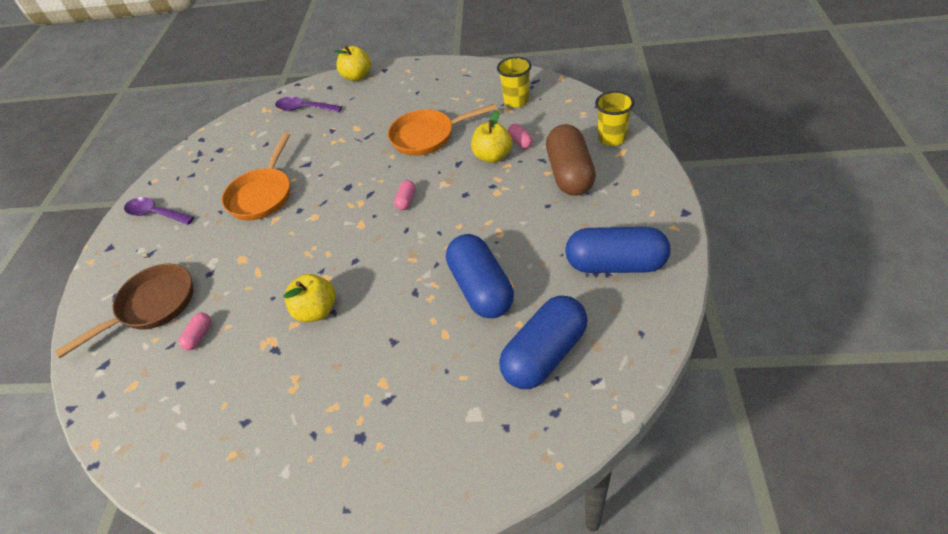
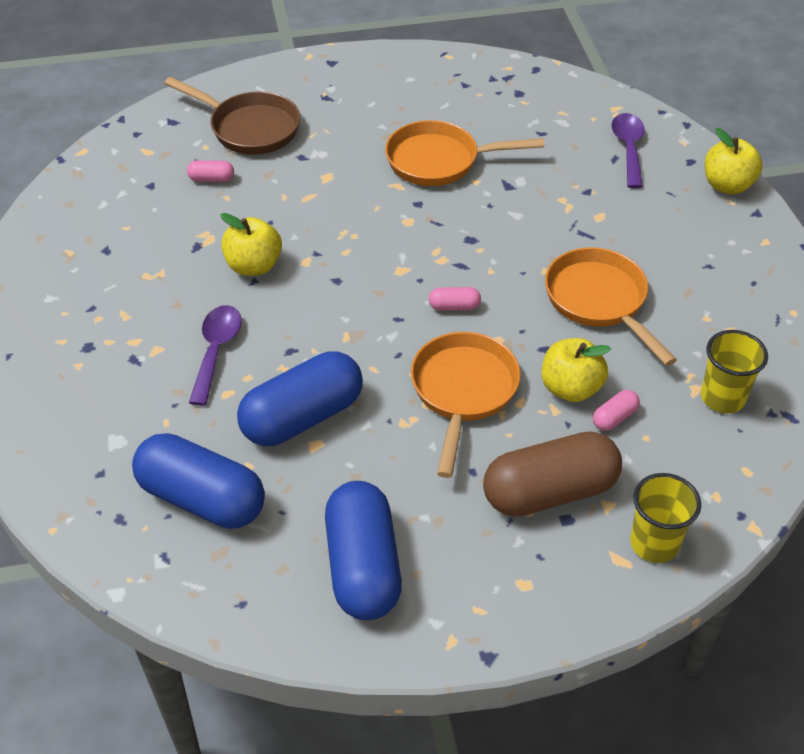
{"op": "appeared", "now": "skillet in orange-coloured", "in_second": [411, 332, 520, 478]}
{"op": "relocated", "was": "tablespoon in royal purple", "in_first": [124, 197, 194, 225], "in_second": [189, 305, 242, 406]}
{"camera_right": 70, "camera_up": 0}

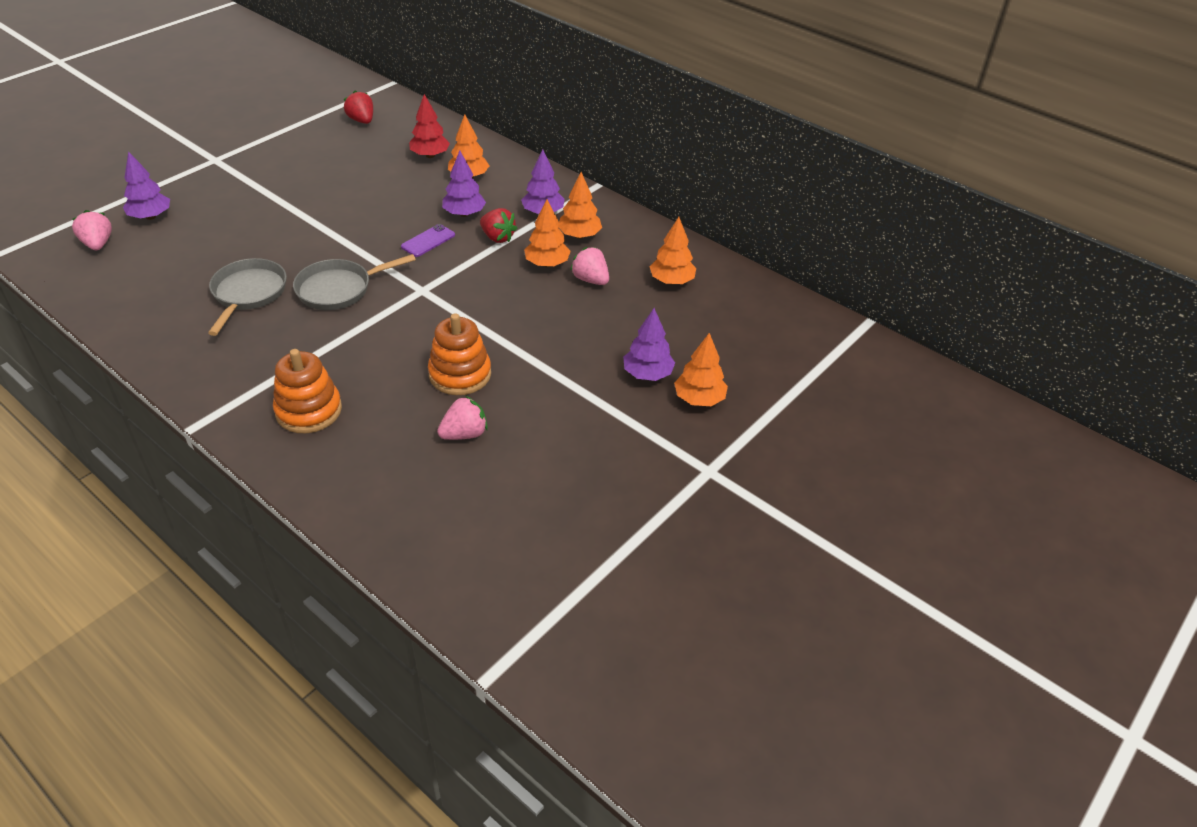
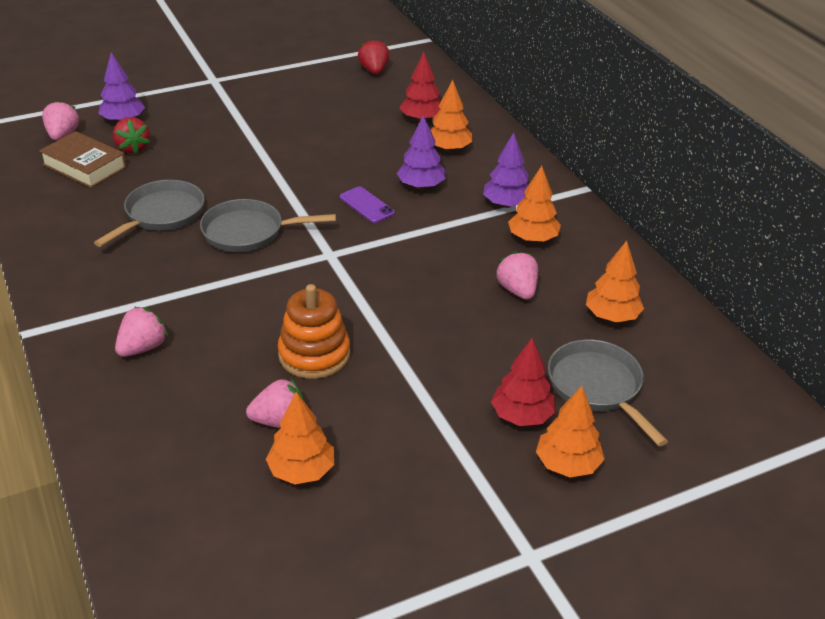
{"op": "appeared", "now": "book in dark brown", "in_second": [39, 131, 127, 188]}
{"op": "appeared", "now": "skillet in gray", "in_second": [548, 340, 668, 446]}
{"op": "relocated", "was": "toy strawberry in crimson", "in_first": [480, 208, 518, 243], "in_second": [113, 117, 150, 154]}
{"op": "relocated", "was": "fir tree in orange-coloured", "in_first": [524, 200, 571, 267], "in_second": [266, 392, 334, 485]}
{"op": "exchanged", "was": "stacking rings in orange-coloured", "now": "toy strawberry in rose-pink", "in_first": [273, 349, 342, 433], "in_second": [115, 307, 168, 357]}
{"op": "colour", "was": "fir tree in royal purple", "now": "fir tree in crimson", "in_first": [623, 308, 675, 381], "in_second": [491, 338, 556, 426]}
{"op": "spun", "was": "phone in royal purple", "in_first": [401, 224, 455, 257], "in_second": [340, 186, 395, 223], "clockwise": 75}
{"camera_right": 25, "camera_up": -5}

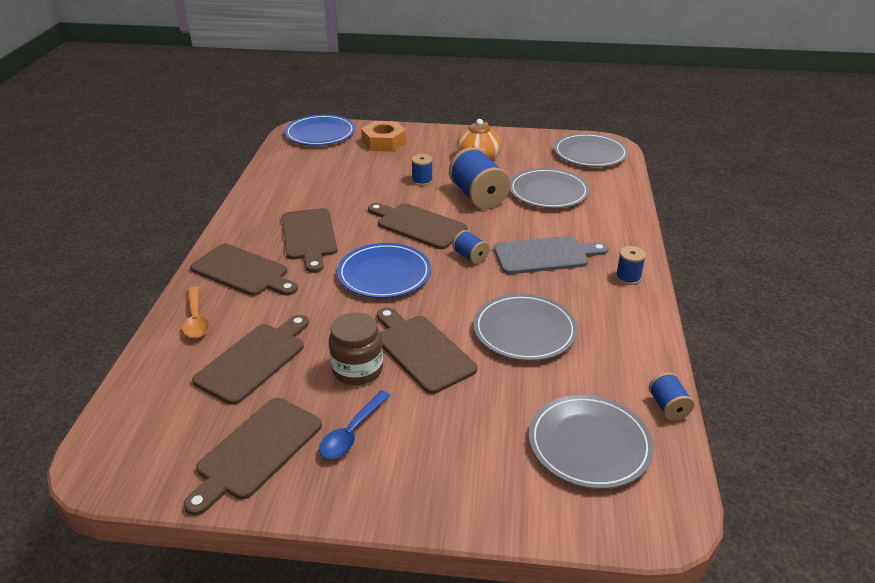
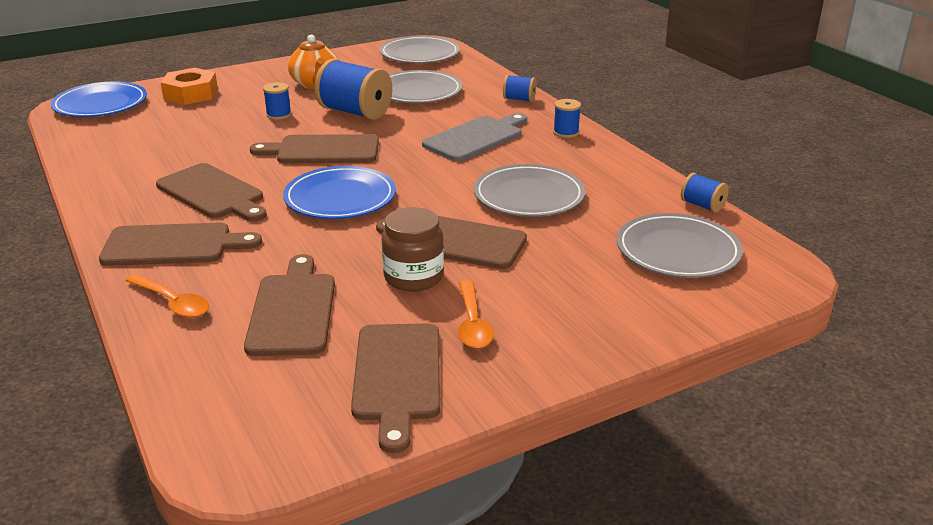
{"op": "relocated", "was": "bobbin in royal blue", "in_first": [453, 230, 490, 264], "in_second": [503, 75, 536, 102]}
{"op": "colour", "was": "tablespoon in royal blue", "now": "tablespoon in orange-coloured", "in_first": [319, 390, 391, 459], "in_second": [458, 280, 494, 349]}
{"camera_right": -35, "camera_up": -5}

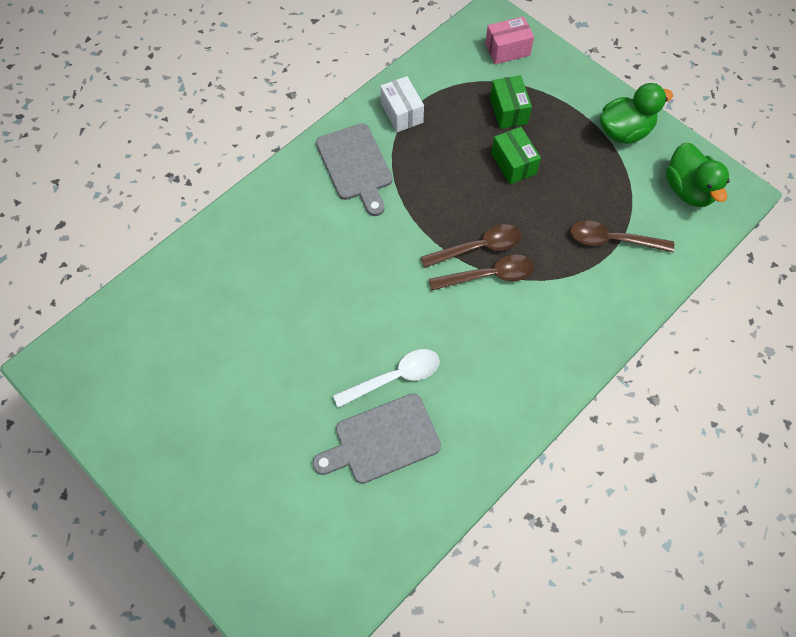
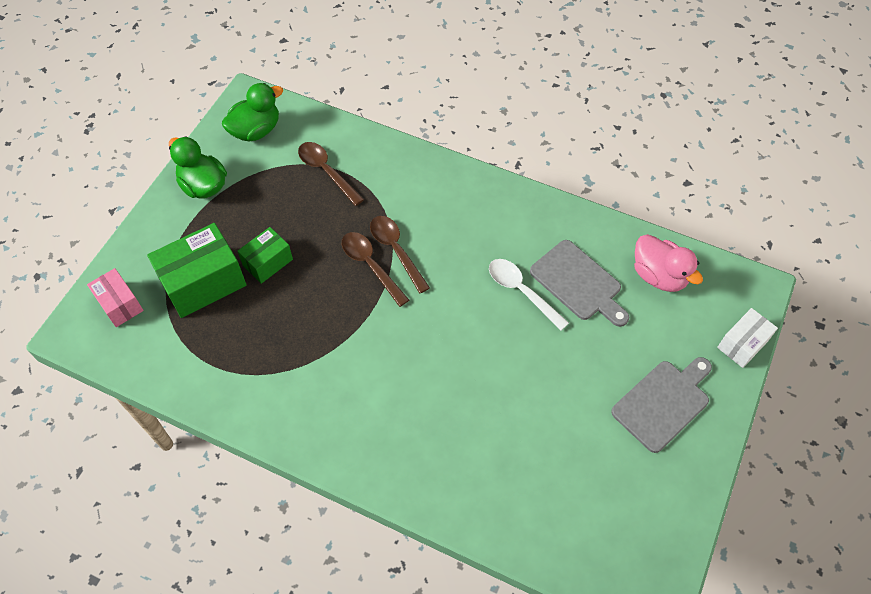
{"op": "appeared", "now": "rubber duck in rose-pink", "in_second": [634, 234, 703, 292]}
{"op": "relocated", "was": "cutting board in gray", "in_first": [316, 123, 393, 216], "in_second": [611, 357, 712, 453]}
{"op": "relocated", "was": "box in white", "in_first": [380, 76, 424, 132], "in_second": [717, 308, 778, 368]}
{"op": "spun", "was": "tablespoon in dark brown", "in_first": [570, 220, 674, 252], "in_second": [298, 142, 364, 206], "clockwise": 150}
{"op": "size", "was": "box in leaf-green", "in_first": [490, 75, 532, 129], "in_second": [147, 223, 247, 318], "ratio": 1.72}
{"camera_right": -110, "camera_up": -5}

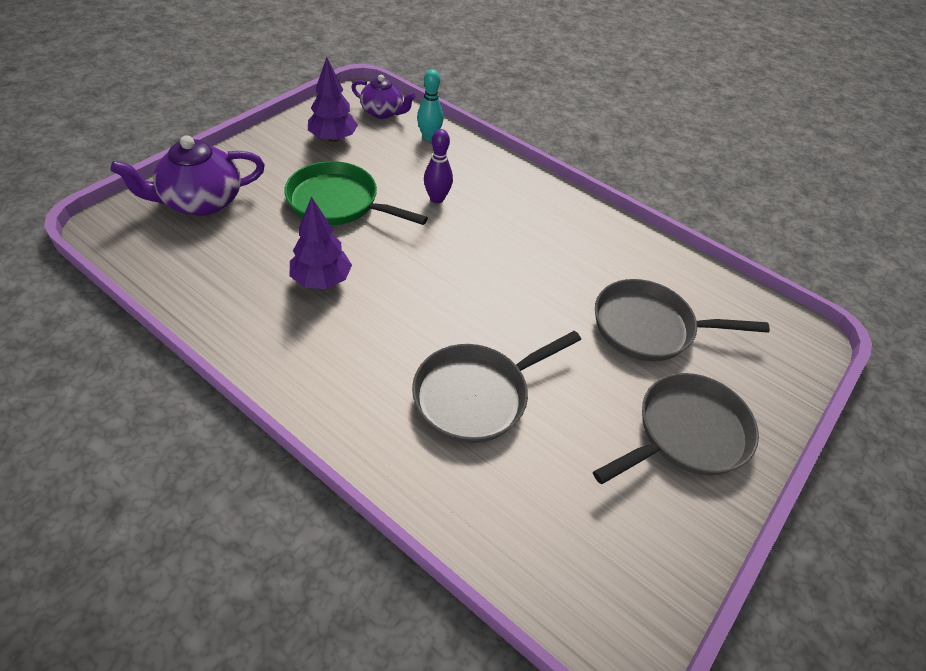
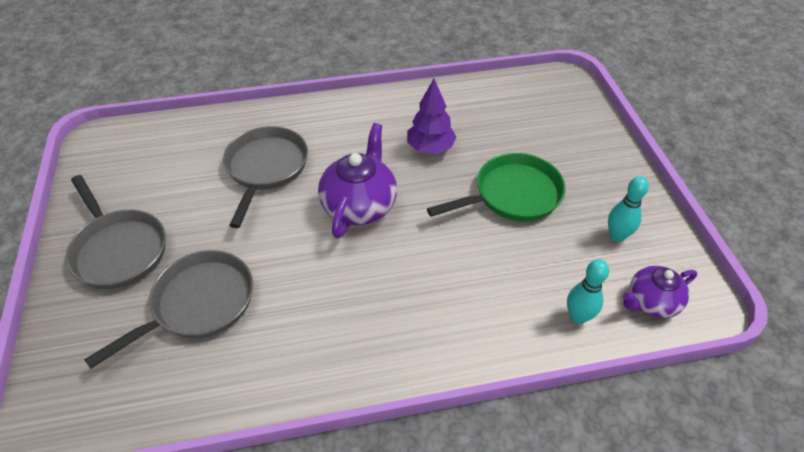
{"op": "missing", "was": "bowling pin in royal purple", "in_first": [424, 129, 453, 203]}
{"op": "relocated", "was": "tea pot in royal purple", "in_first": [110, 135, 265, 216], "in_second": [318, 123, 397, 239]}
{"op": "exchanged", "was": "fir tree in royal purple", "now": "bowling pin in turquoise", "in_first": [308, 57, 358, 142], "in_second": [608, 176, 649, 242]}
{"op": "spun", "was": "skillet in gray", "in_first": [593, 373, 759, 484], "in_second": [66, 175, 166, 289], "clockwise": -45}
{"camera_right": 135, "camera_up": 0}

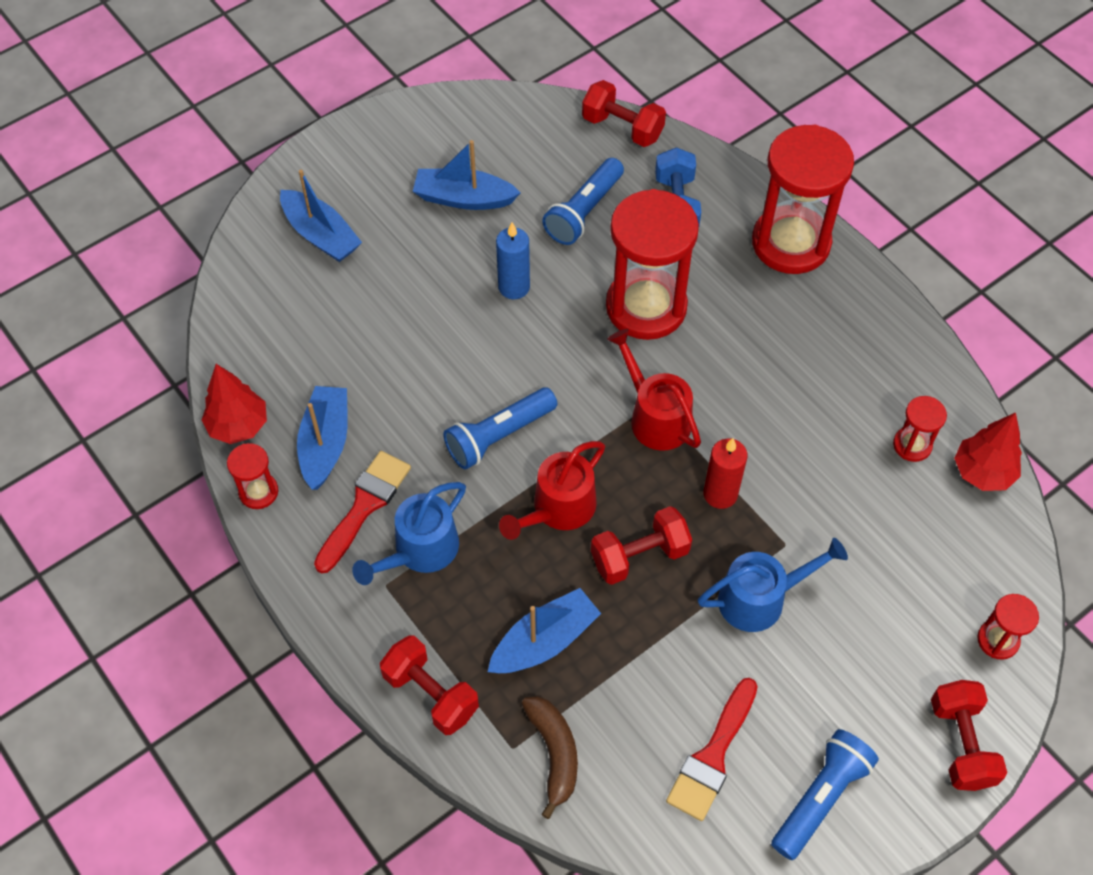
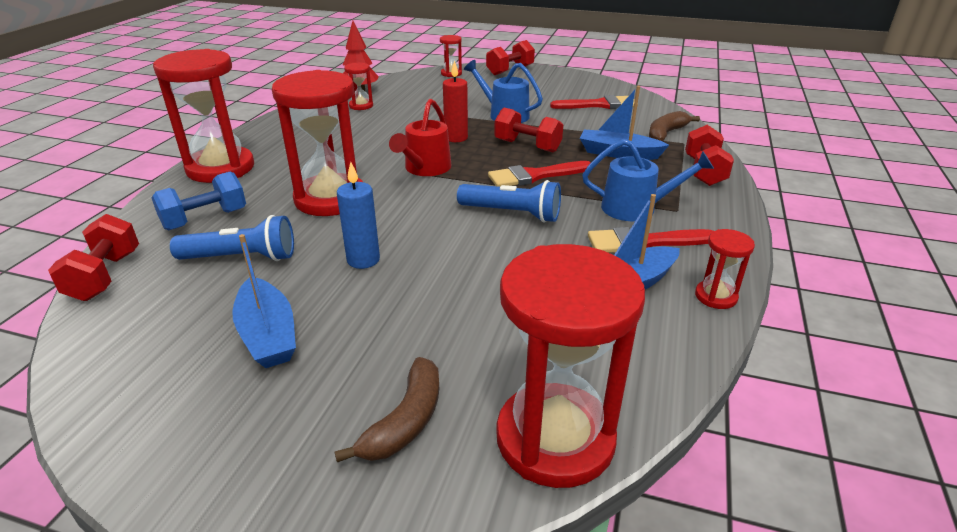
{"op": "missing", "was": "fir tree in crimson", "in_first": [201, 364, 267, 444]}
{"op": "missing", "was": "pocket torch in royal blue", "in_first": [771, 729, 879, 860]}
{"op": "appeared", "now": "sand timer in crimson", "in_second": [496, 244, 645, 488]}
{"op": "exchanged", "was": "sailboat in royal blue", "now": "banana fruit in dark brown", "in_first": [280, 170, 362, 262], "in_second": [335, 357, 439, 462]}
{"op": "exchanged", "was": "watering pot in crimson", "now": "paint brush in crimson", "in_first": [499, 441, 605, 540], "in_second": [488, 161, 591, 187]}
{"camera_right": -125, "camera_up": -25}

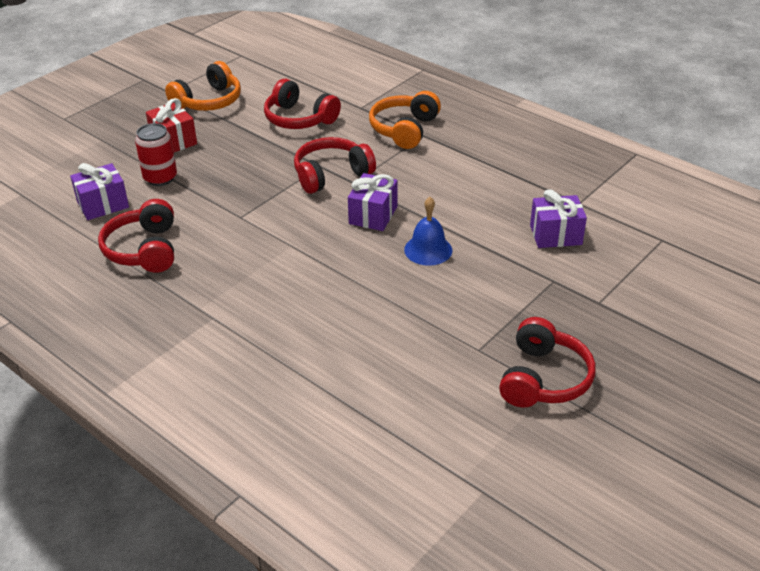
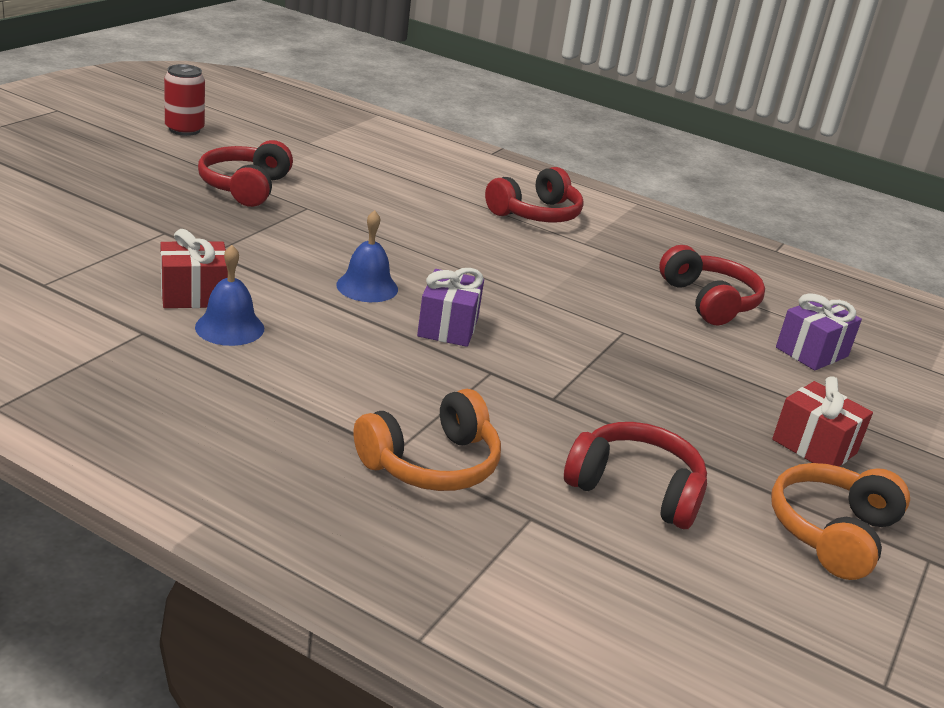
{"op": "appeared", "now": "bell in royal blue", "in_second": [195, 245, 264, 346]}
{"op": "relocated", "was": "can in crimson", "in_first": [135, 123, 177, 186], "in_second": [164, 64, 205, 136]}
{"op": "relocated", "was": "headset in crimson", "in_first": [294, 137, 376, 194], "in_second": [485, 167, 584, 222]}
{"op": "colour", "was": "present in royal purple", "now": "present in crimson", "in_first": [530, 189, 587, 248], "in_second": [160, 229, 228, 308]}
{"op": "spun", "was": "headset in orange-coloured", "in_first": [369, 91, 441, 149], "in_second": [354, 389, 501, 491], "clockwise": 45}
{"camera_right": 165, "camera_up": -10}

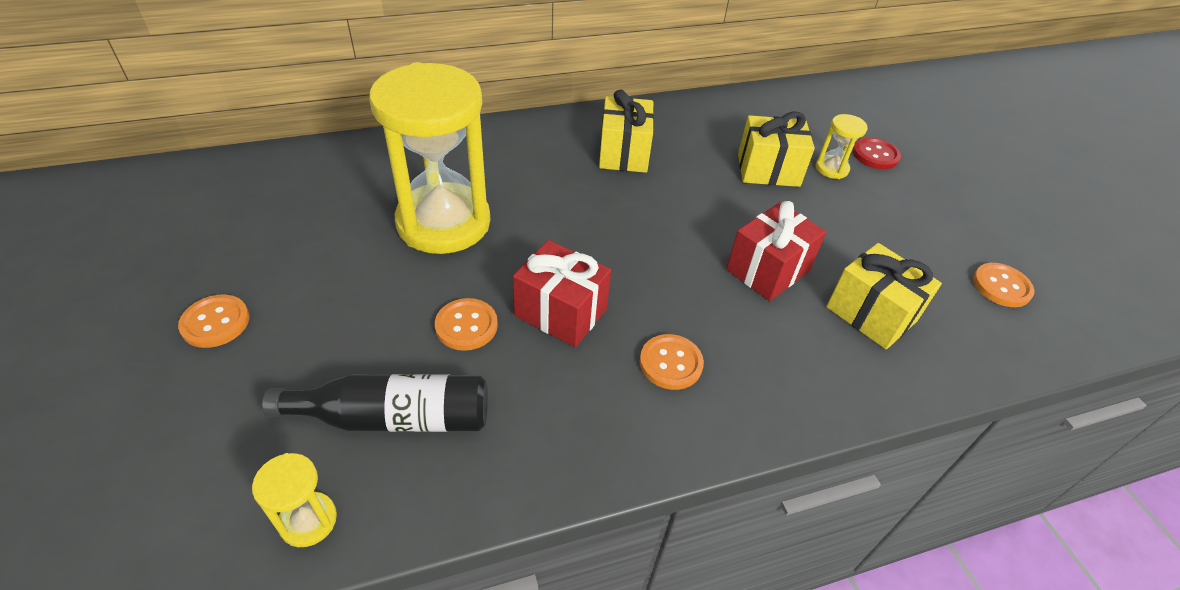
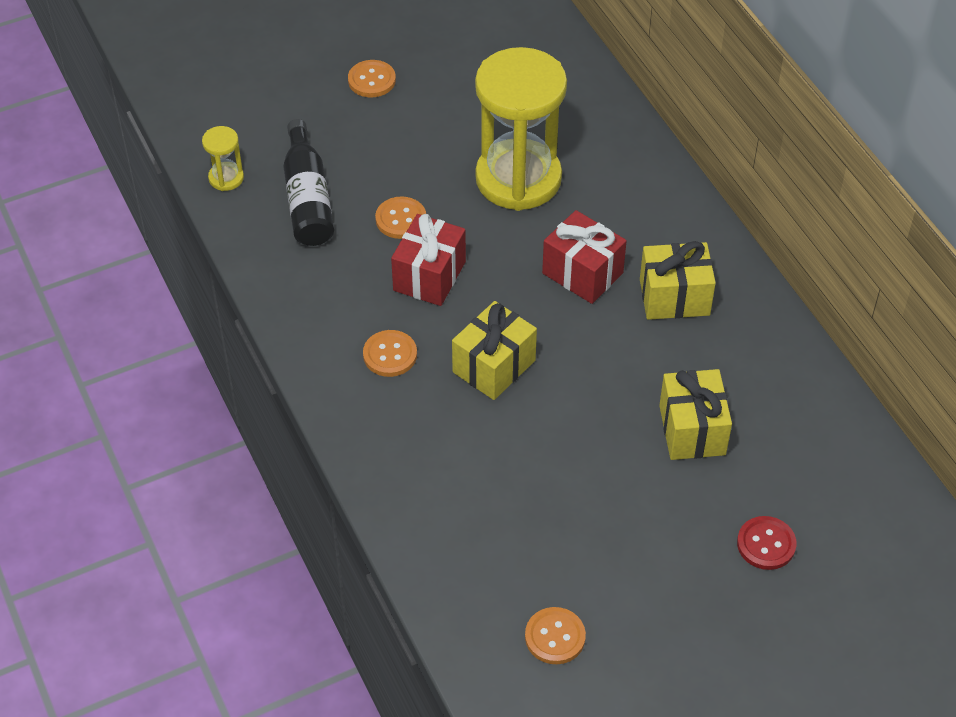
{"op": "missing", "was": "sand timer in golden", "in_first": [816, 114, 868, 179]}
{"op": "relocated", "was": "present in crimson", "in_first": [726, 201, 826, 301], "in_second": [542, 210, 627, 304]}
{"op": "relocated", "was": "present in golden", "in_first": [826, 243, 942, 349], "in_second": [452, 301, 537, 400]}
{"camera_right": 85, "camera_up": 5}

